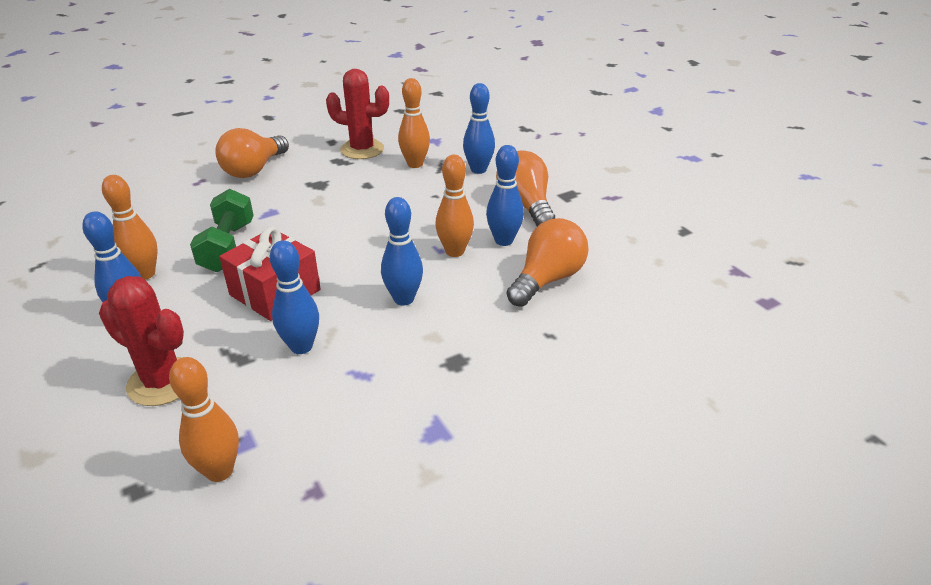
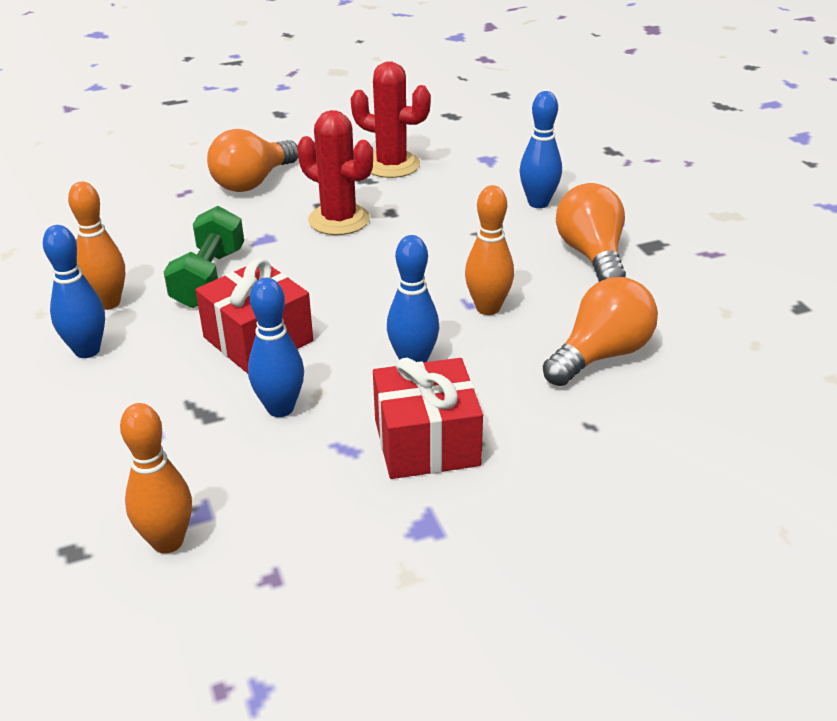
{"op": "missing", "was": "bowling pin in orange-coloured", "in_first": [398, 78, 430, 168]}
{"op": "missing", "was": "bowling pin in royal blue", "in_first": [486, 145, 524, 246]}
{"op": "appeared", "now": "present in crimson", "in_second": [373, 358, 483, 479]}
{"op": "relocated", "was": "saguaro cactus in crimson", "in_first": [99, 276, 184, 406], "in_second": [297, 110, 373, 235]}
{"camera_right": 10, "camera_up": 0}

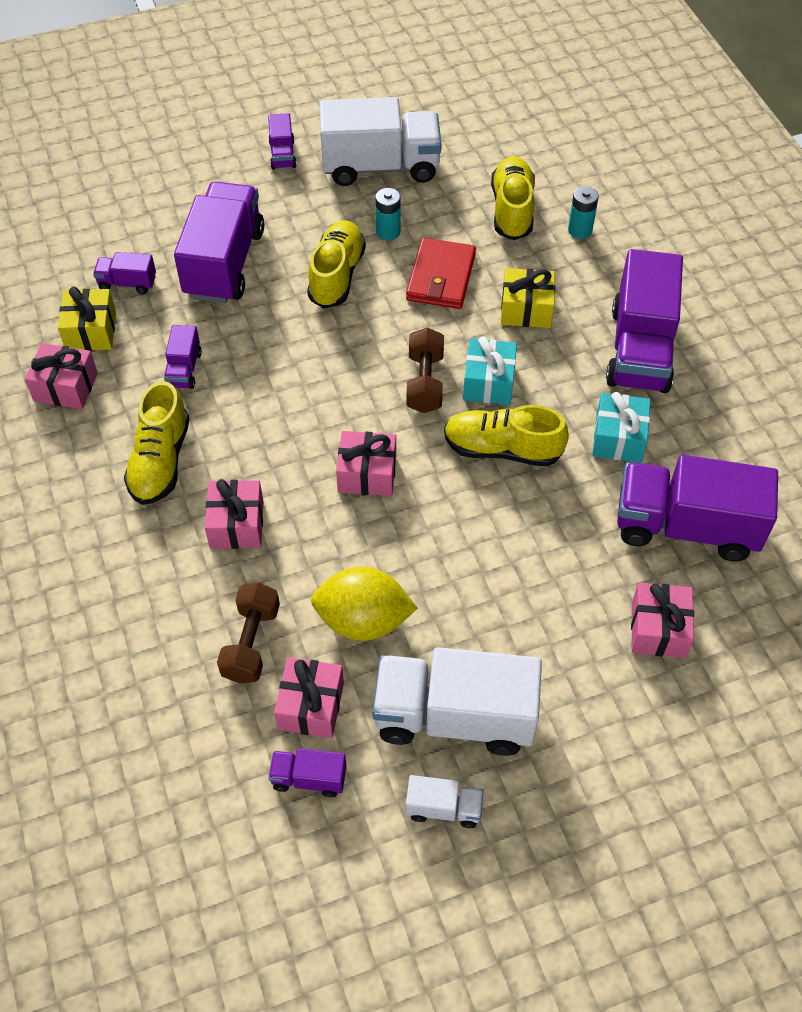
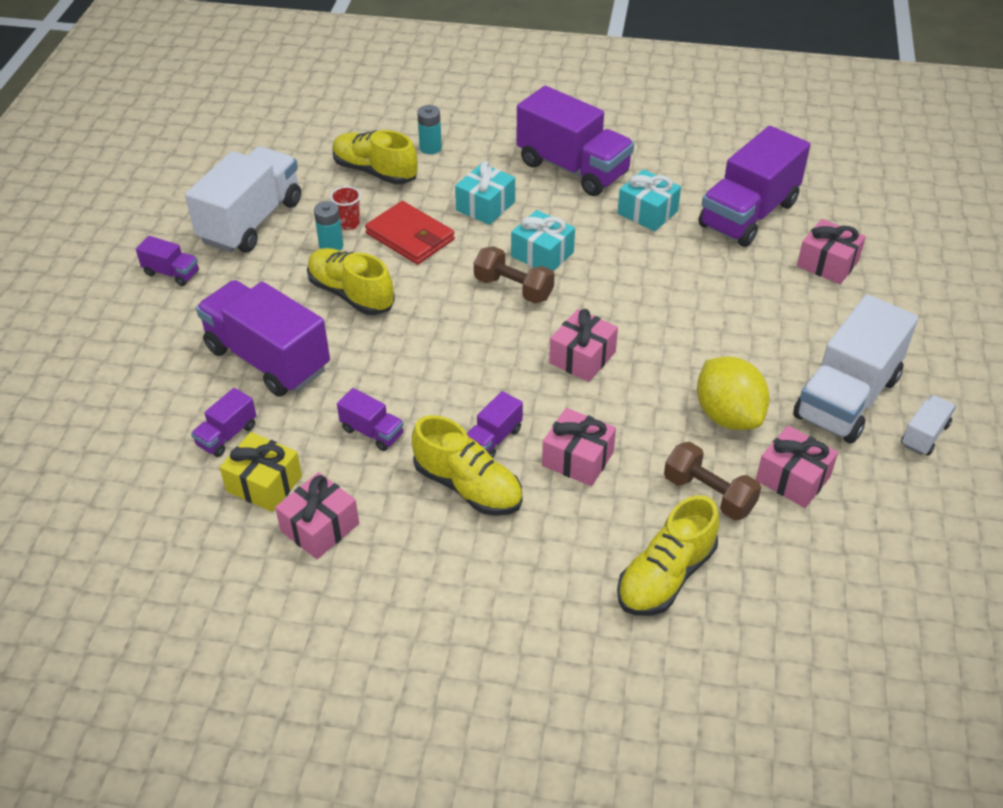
{"op": "appeared", "now": "beaker in crimson", "in_second": [330, 186, 361, 230]}
{"op": "relocated", "was": "toy truck in royal purple", "in_first": [268, 748, 346, 797], "in_second": [467, 391, 523, 458]}
{"op": "relocated", "was": "shoe in golden", "in_first": [444, 405, 569, 467], "in_second": [617, 495, 719, 616]}
{"op": "colour", "was": "present in golden", "now": "present in turquoise", "in_first": [501, 268, 555, 328], "in_second": [455, 161, 515, 225]}
{"op": "spun", "was": "toy lemon in golden", "in_first": [311, 567, 417, 641], "in_second": [697, 357, 770, 430], "clockwise": -60}
{"camera_right": -60, "camera_up": -10}

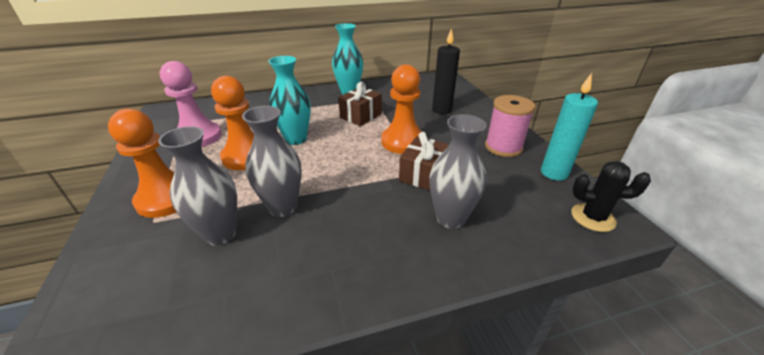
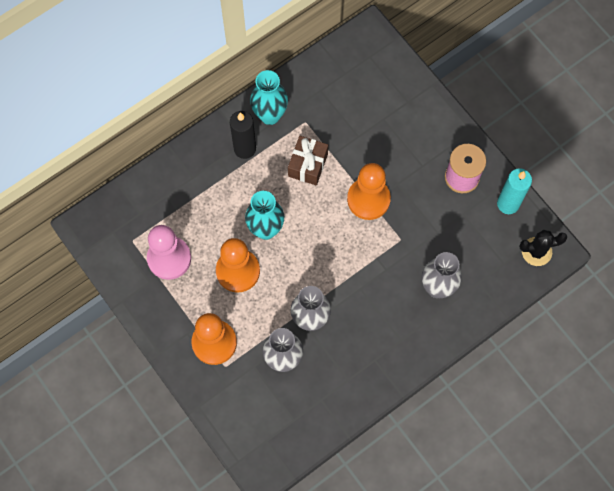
{"op": "missing", "was": "present in dark brown", "in_first": [399, 132, 449, 190]}
{"op": "relocated", "was": "candle in ebony", "in_first": [432, 28, 460, 114], "in_second": [230, 111, 256, 159]}
{"camera_right": -20, "camera_up": 35}

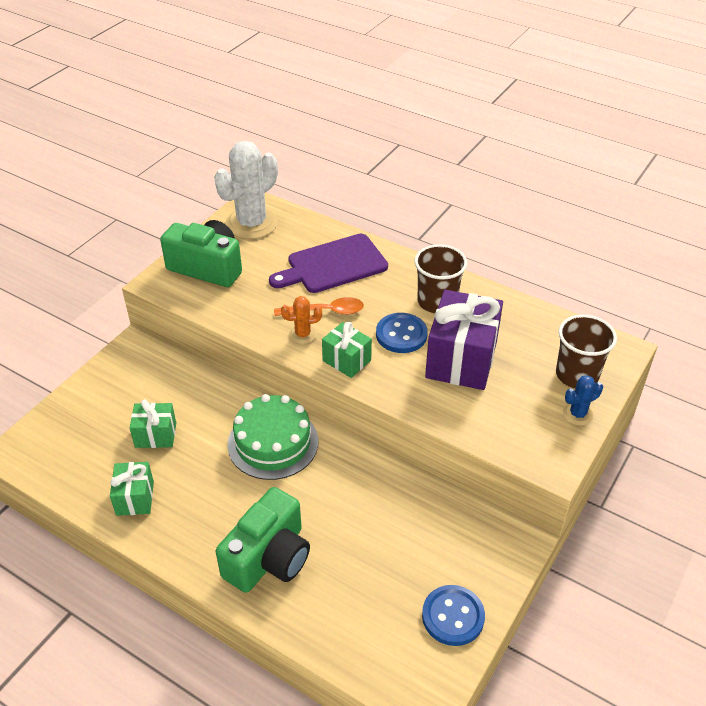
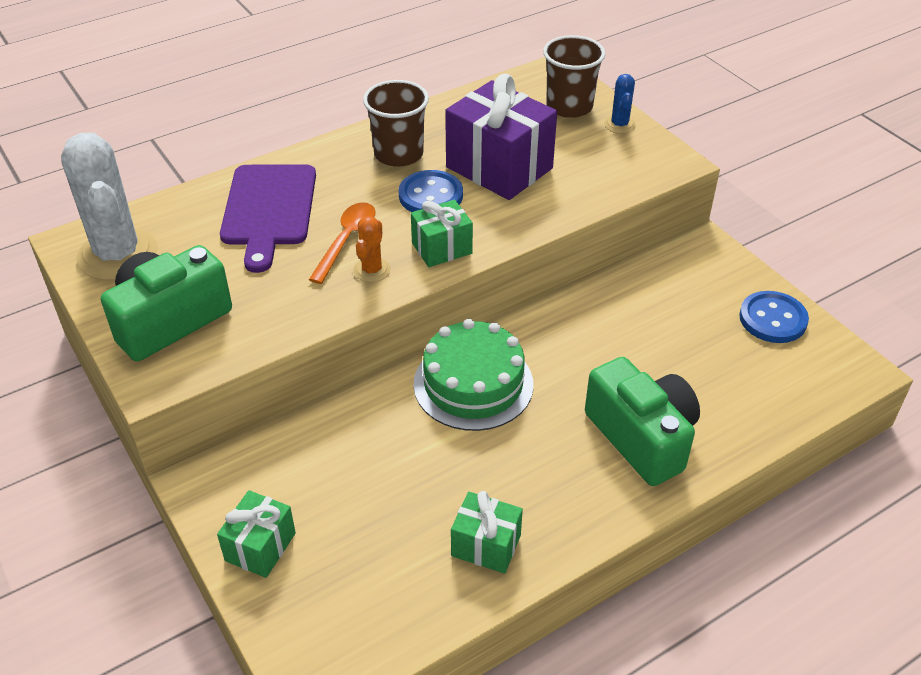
{"op": "relocated", "was": "present in leaf-green", "in_first": [130, 399, 176, 448], "in_second": [217, 490, 296, 578]}
{"camera_right": -65, "camera_up": 0}

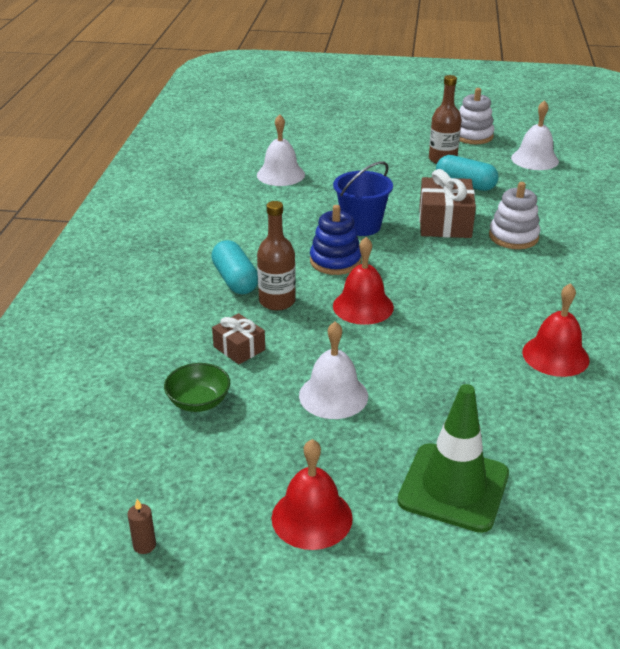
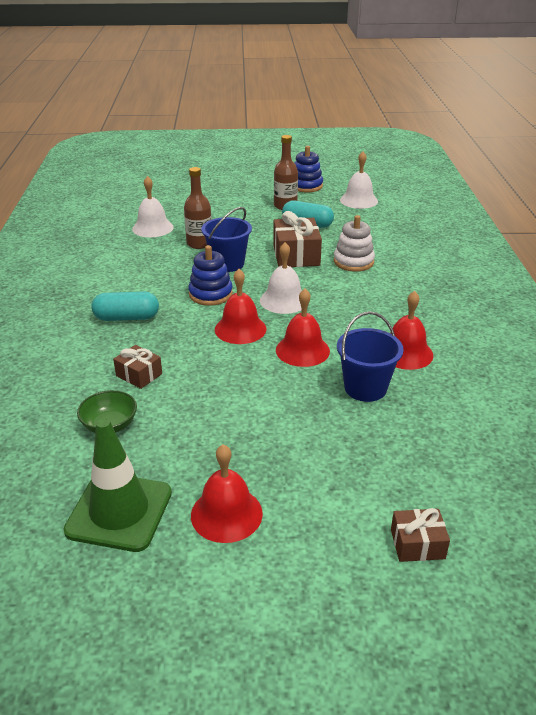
{"op": "missing", "was": "candle in dark brown", "in_first": [127, 499, 156, 554]}
{"op": "appeared", "now": "bell in crimson", "in_second": [276, 289, 330, 367]}
{"op": "appeared", "now": "sand bucket in royal blue", "in_second": [337, 311, 404, 402]}
{"op": "appeared", "now": "present in dark brown", "in_second": [391, 508, 450, 562]}
{"op": "relocated", "was": "drink bottle in dark brown", "in_first": [257, 201, 296, 311], "in_second": [184, 167, 212, 249]}
{"op": "relocated", "was": "bell in white", "in_first": [299, 321, 368, 419], "in_second": [260, 242, 302, 314]}
{"op": "relocated", "was": "safety cone in leaf-green", "in_first": [397, 384, 509, 533], "in_second": [64, 418, 172, 552]}
{"op": "colour", "was": "stacking rings in white", "now": "stacking rings in royal blue", "in_first": [459, 88, 494, 144], "in_second": [295, 146, 323, 192]}
{"op": "spun", "was": "pill in turquoise", "in_first": [211, 240, 258, 294], "in_second": [92, 292, 159, 321], "clockwise": -60}
{"camera_right": -10, "camera_up": 0}

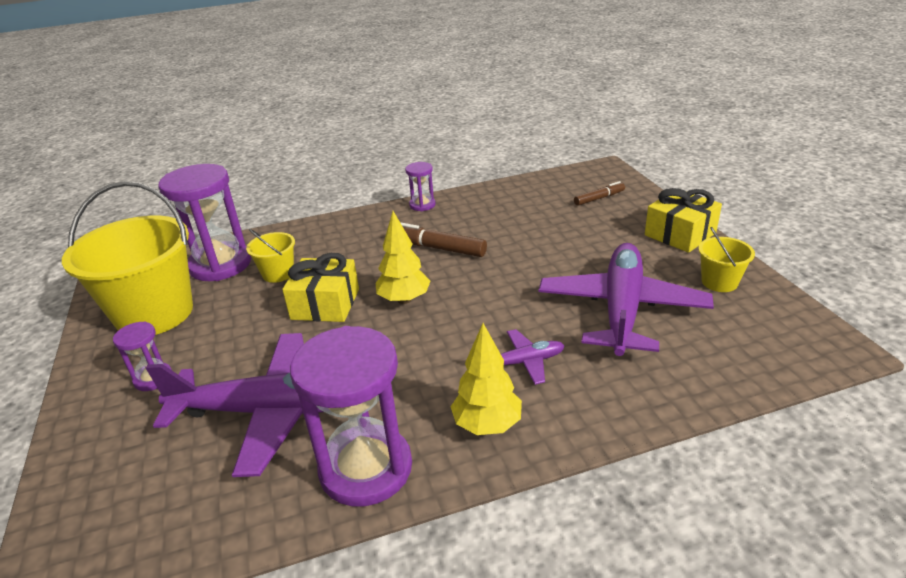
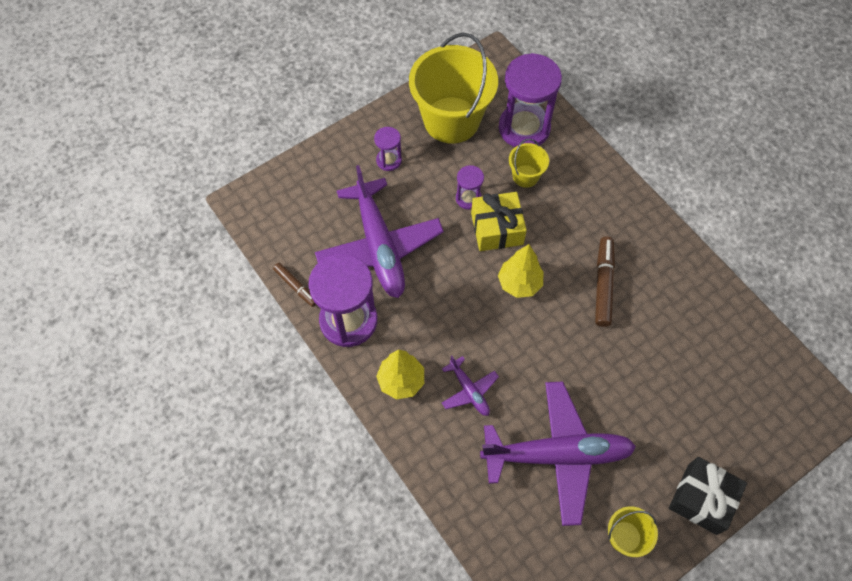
{"op": "relocated", "was": "sand timer in royal purple", "in_first": [405, 162, 436, 211], "in_second": [456, 165, 484, 210]}
{"op": "relocated", "was": "marker pen in dark brown", "in_first": [574, 181, 625, 206], "in_second": [273, 263, 316, 307]}
{"op": "colour", "was": "present in golden", "now": "present in ebony", "in_first": [645, 188, 722, 253], "in_second": [669, 457, 747, 535]}
{"camera_right": 70, "camera_up": 30}

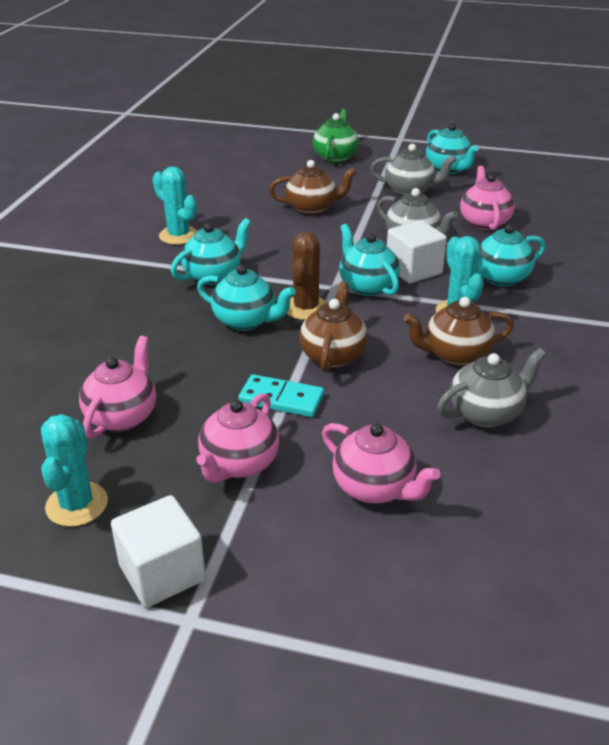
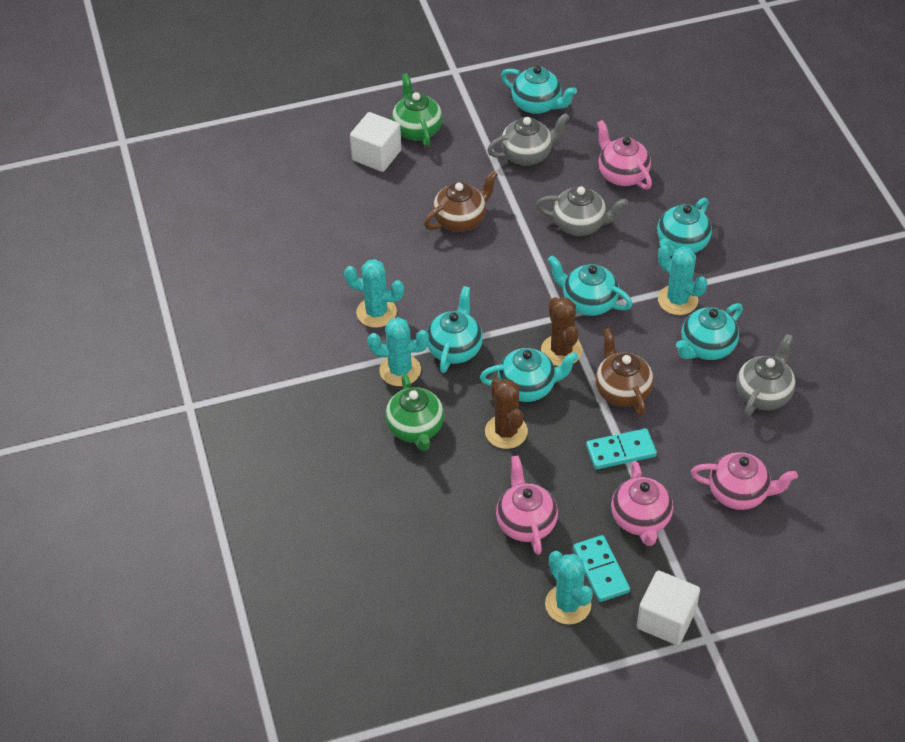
{"op": "appeared", "now": "saguaro cactus in turquoise", "in_second": [368, 317, 429, 386]}
{"op": "appeared", "now": "tea pot in leaf-green", "in_second": [385, 373, 444, 451]}
{"op": "appeared", "now": "saguaro cactus in dark brown", "in_second": [485, 378, 528, 449]}
{"op": "appeared", "now": "domino tile in turquoise", "in_second": [573, 535, 630, 602]}
{"op": "relocated", "was": "cube in white", "in_first": [387, 220, 447, 283], "in_second": [350, 112, 402, 172]}
{"op": "colour", "was": "tea pot in dark brown", "now": "tea pot in turquoise", "in_first": [403, 297, 514, 366], "in_second": [676, 303, 743, 360]}
{"camera_right": -30, "camera_up": 15}

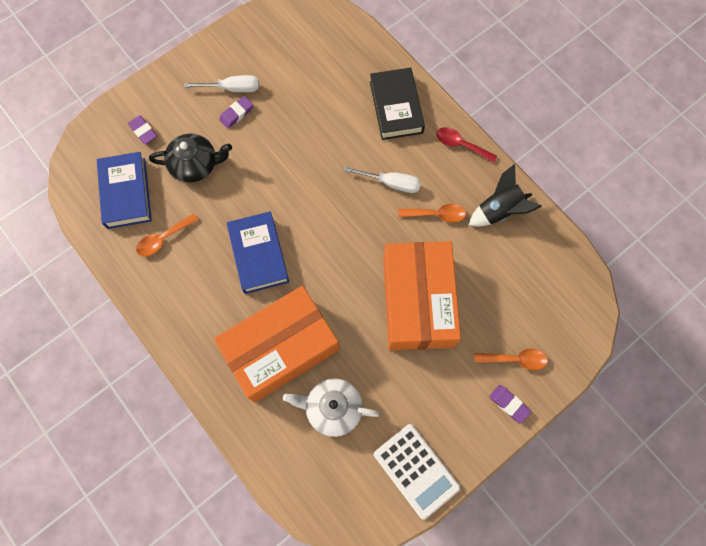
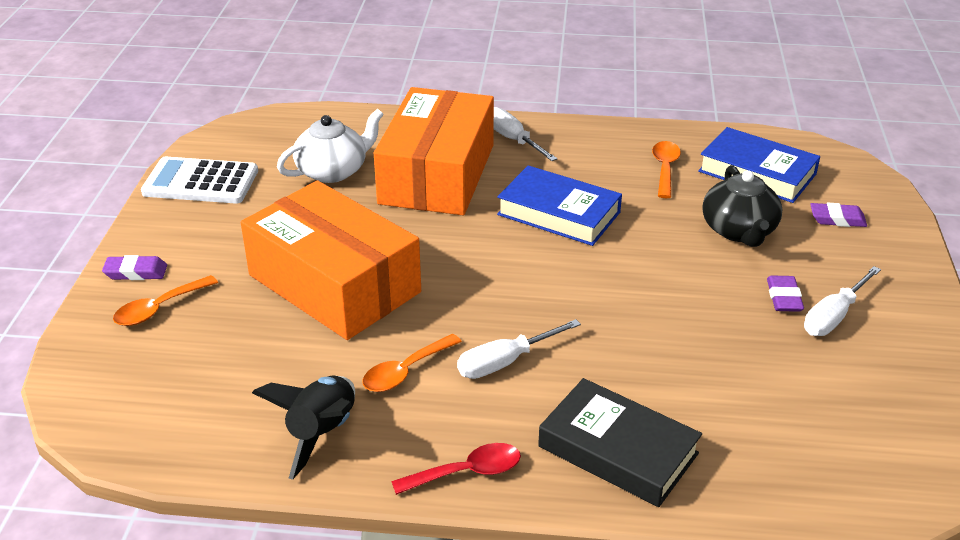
{"op": "appeared", "now": "screwdriver in white", "in_second": [494, 107, 557, 161]}
{"op": "spun", "was": "tea pot in ebony", "in_first": [149, 134, 232, 183], "in_second": [702, 165, 782, 247], "clockwise": -45}
{"camera_right": 135, "camera_up": -35}

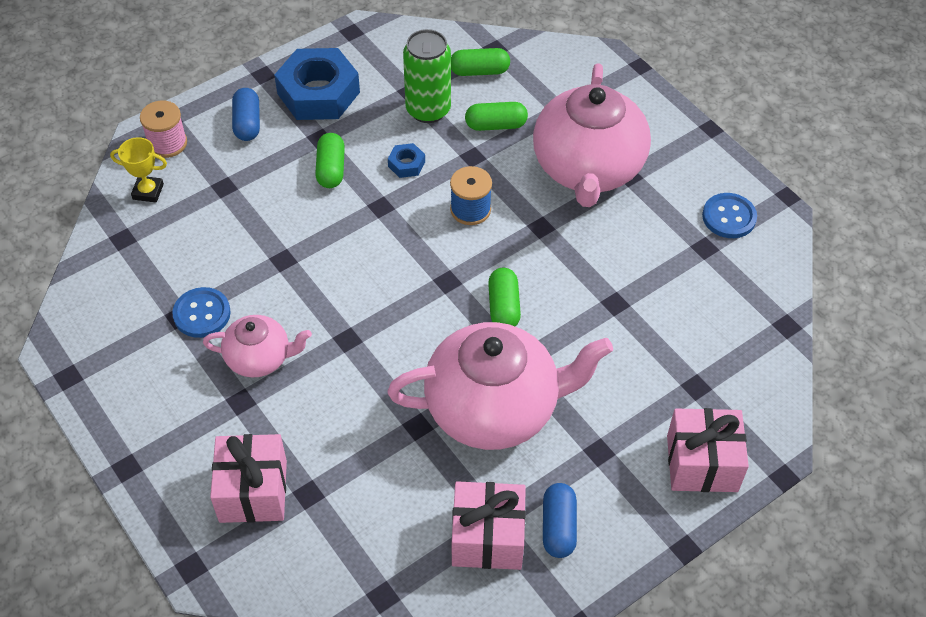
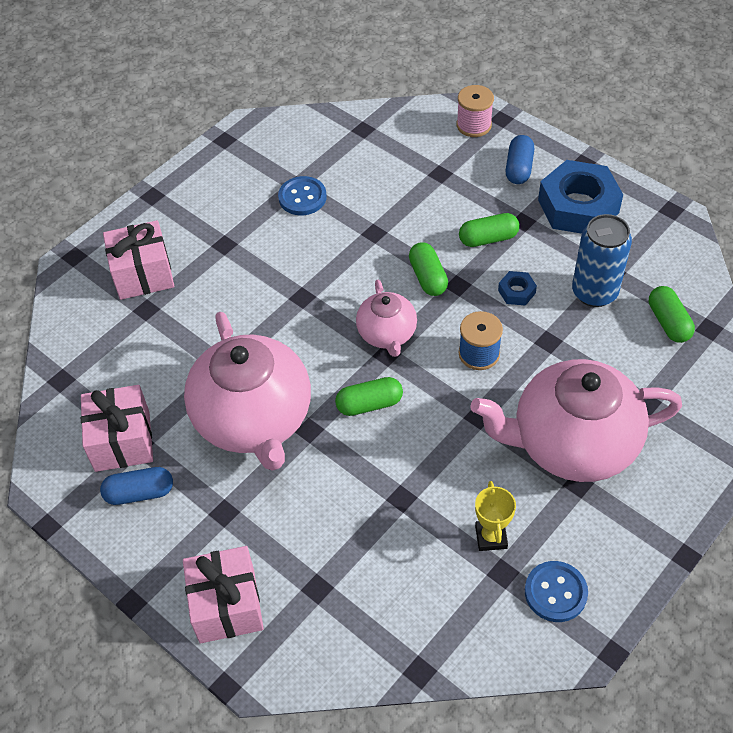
{"op": "relocated", "was": "prize cup in golden", "in_first": [110, 137, 167, 203], "in_second": [475, 481, 516, 551]}
{"op": "relocated", "was": "tea pot in rose-pink", "in_first": [203, 315, 312, 377], "in_second": [356, 280, 417, 357]}
{"op": "relocated", "was": "pill in leaf-green", "in_first": [465, 102, 528, 131], "in_second": [409, 242, 448, 296]}
{"op": "colour", "was": "can in leaf-green", "now": "can in royal blue", "in_first": [403, 29, 451, 123], "in_second": [572, 214, 632, 307]}
{"op": "spun", "was": "pill in royal blue", "in_first": [232, 88, 260, 141], "in_second": [506, 135, 534, 184], "clockwise": -60}
{"camera_right": 80, "camera_up": 0}

